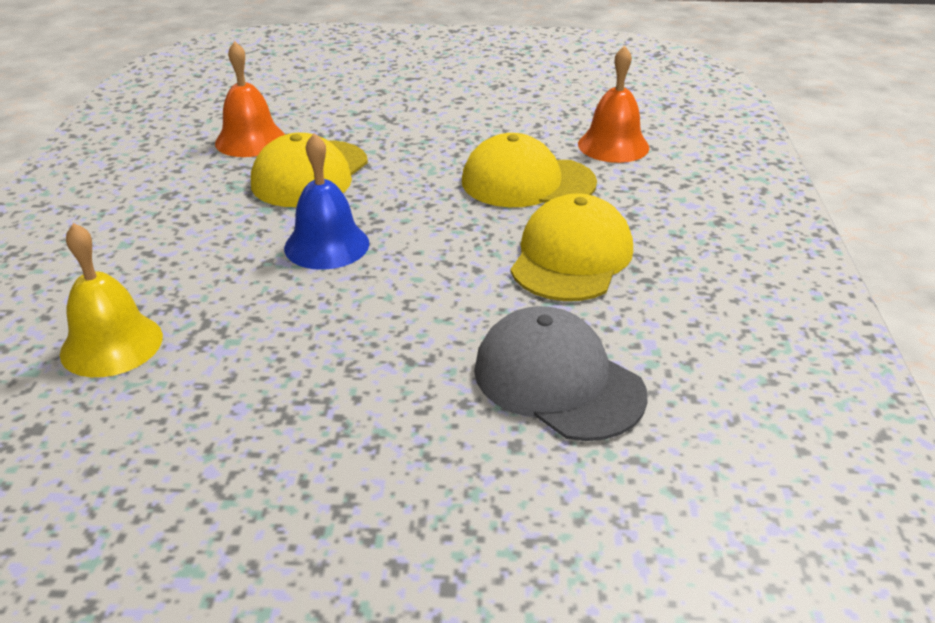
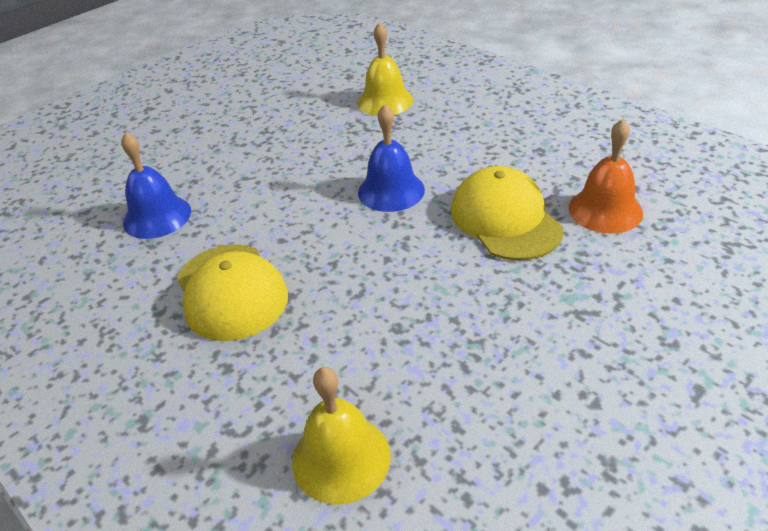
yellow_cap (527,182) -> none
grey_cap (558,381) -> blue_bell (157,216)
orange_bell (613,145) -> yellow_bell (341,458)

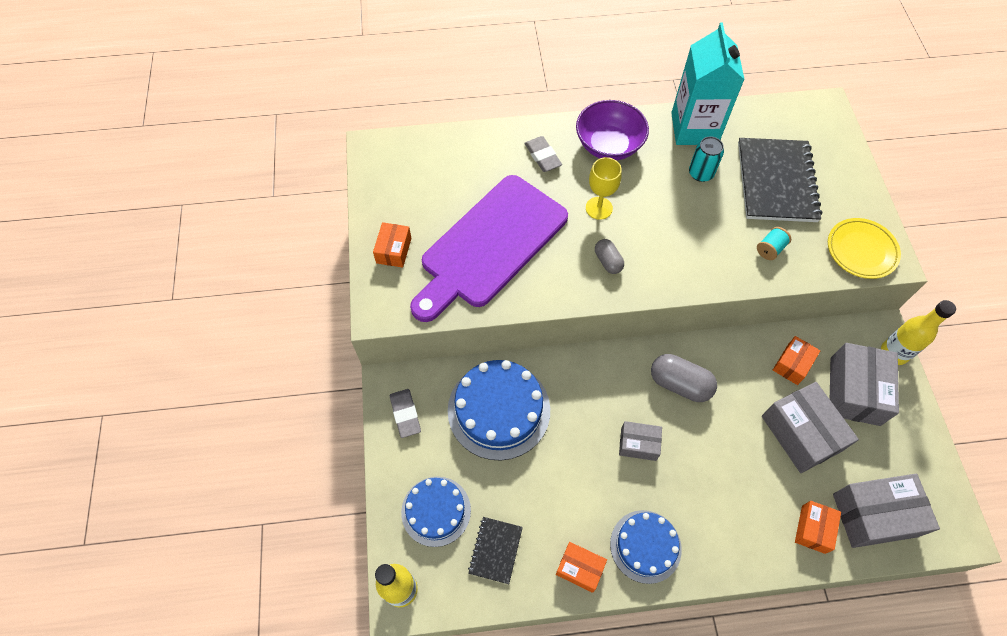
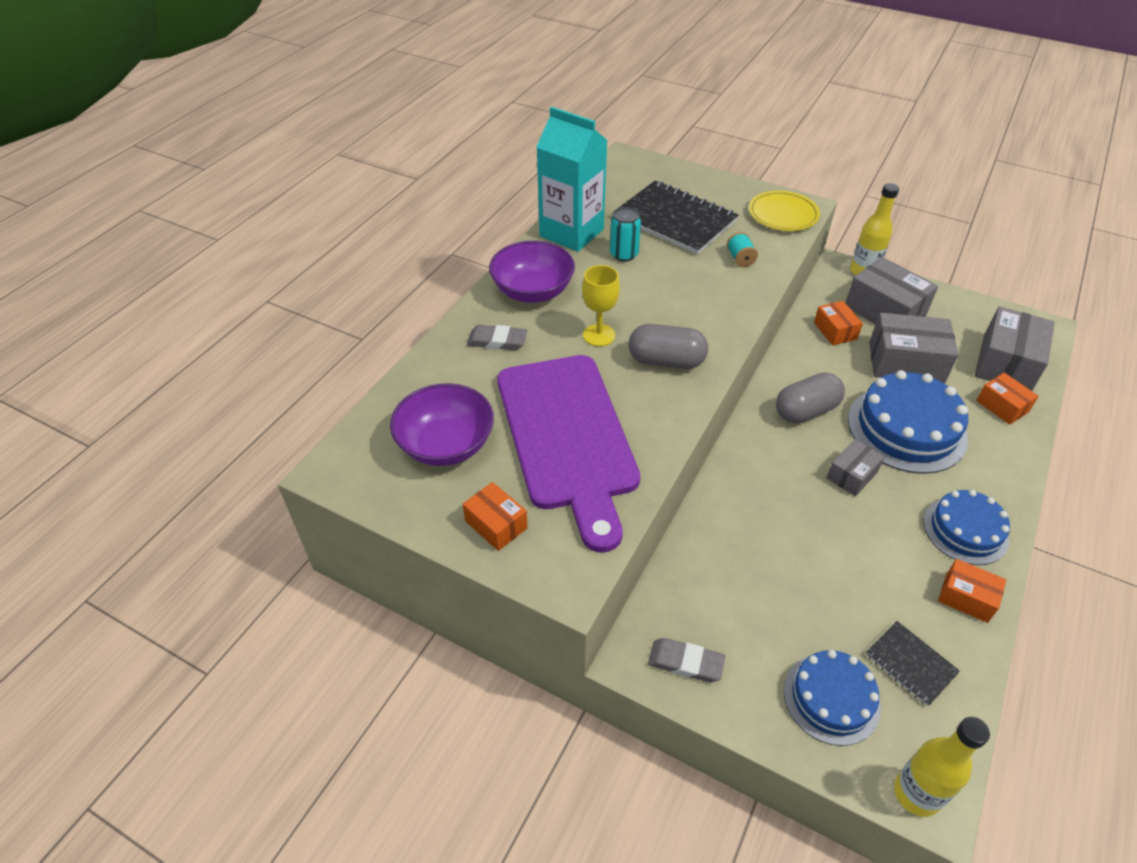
none -> purple_bowl (446,445)
blue_cake (499,410) -> blue_cake (906,428), move
orange_box (580,568) -> orange_box (966,597), 60 degrees clockwise
grey_capsule (608,261) -> grey_capsule (666,361), x1.69

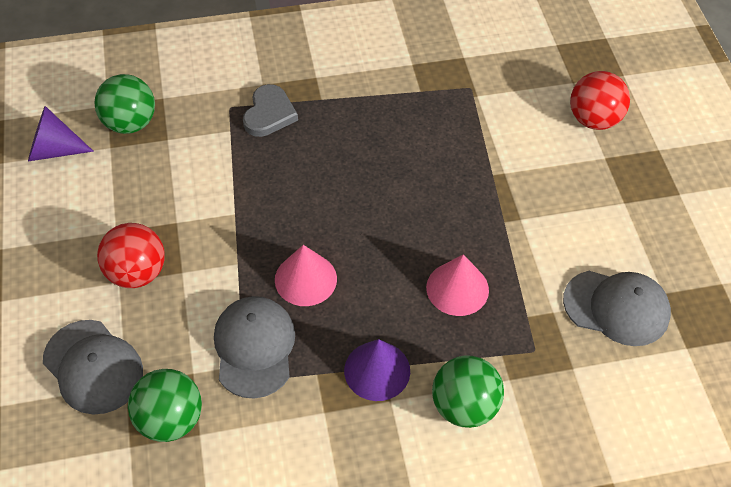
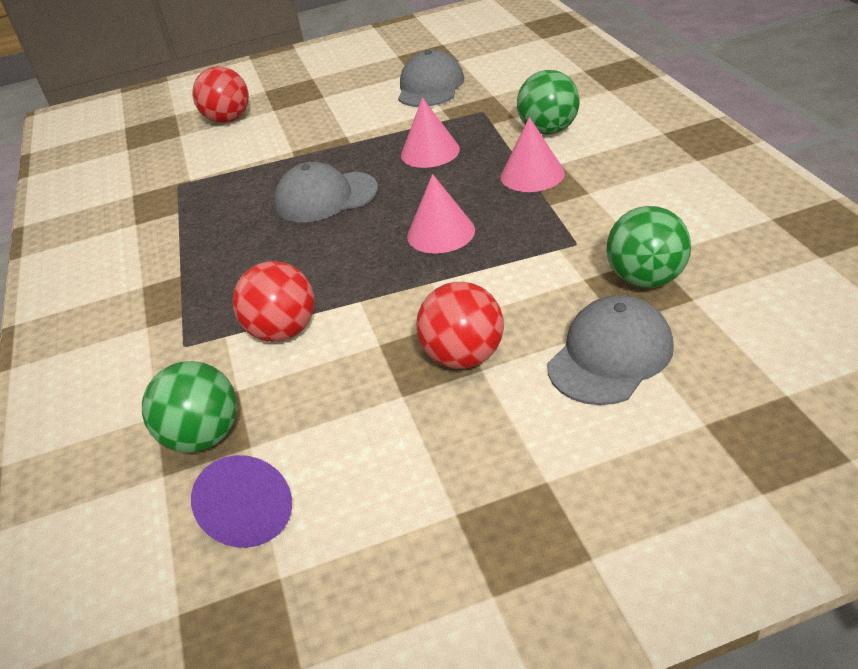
grey_heart (269,114) -> none
none -> red_ball (283,331)
grey_cap (254,347) -> grey_cap (325,197), move
purple_cone (377,370) -> pink_cone (532,174)

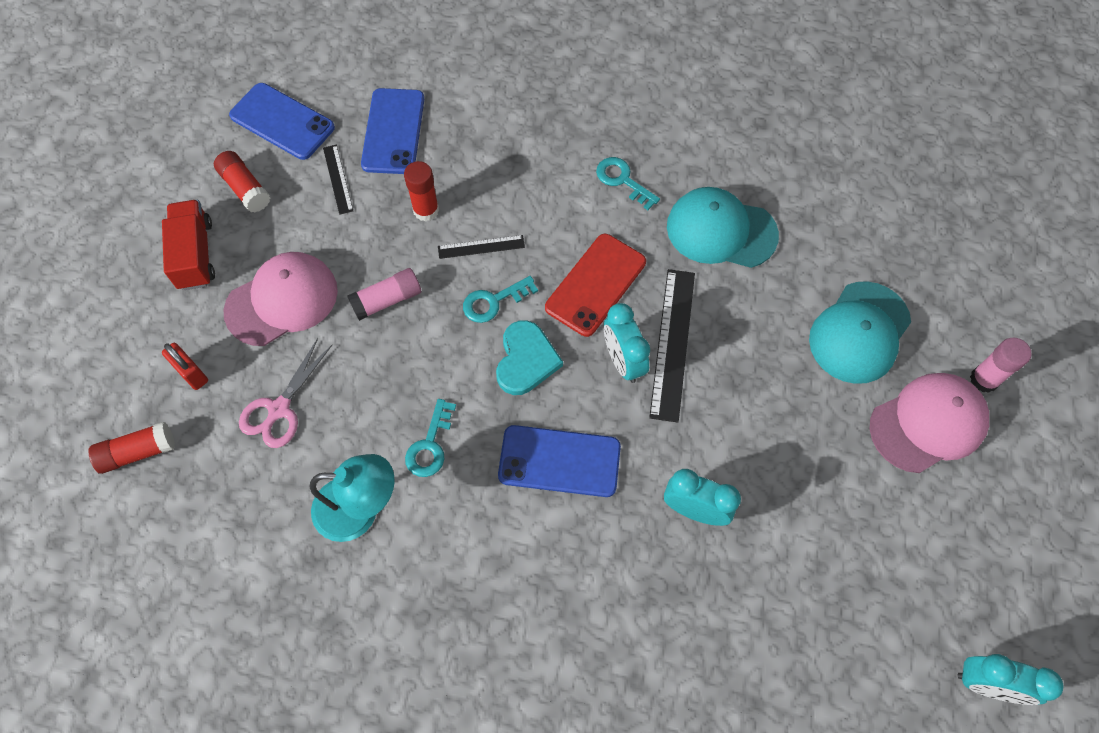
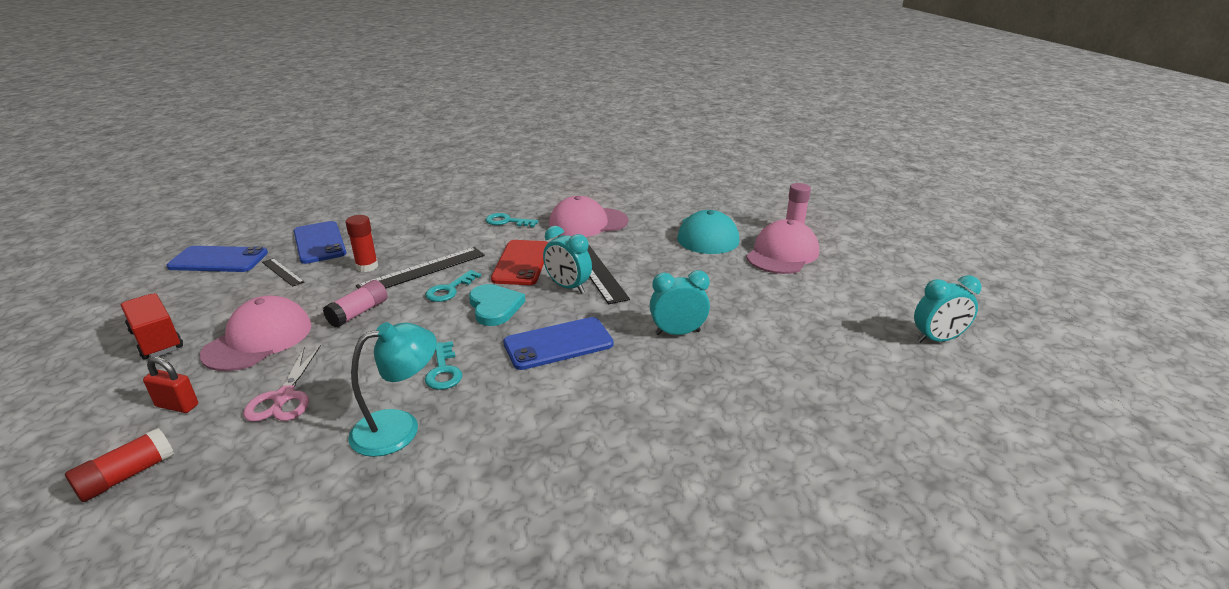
red_glue_stick (245,188) -> none
turquoise_cap (721,231) -> pink_cap (588,223)
black_ruler (481,247) -> black_ruler (422,270), x1.84

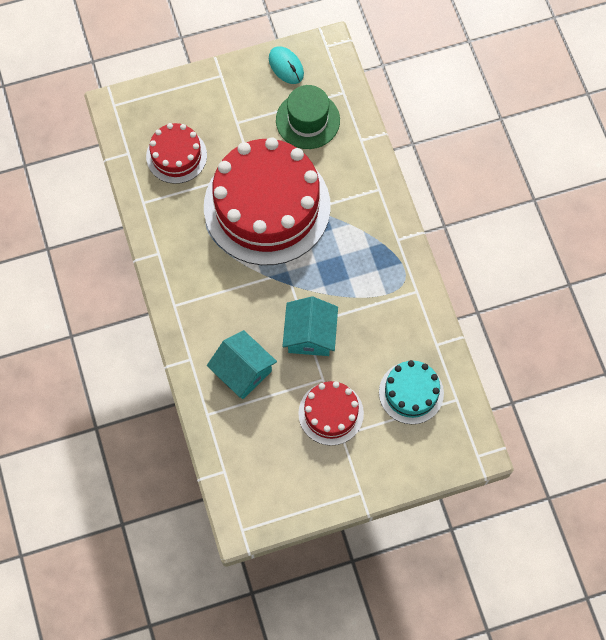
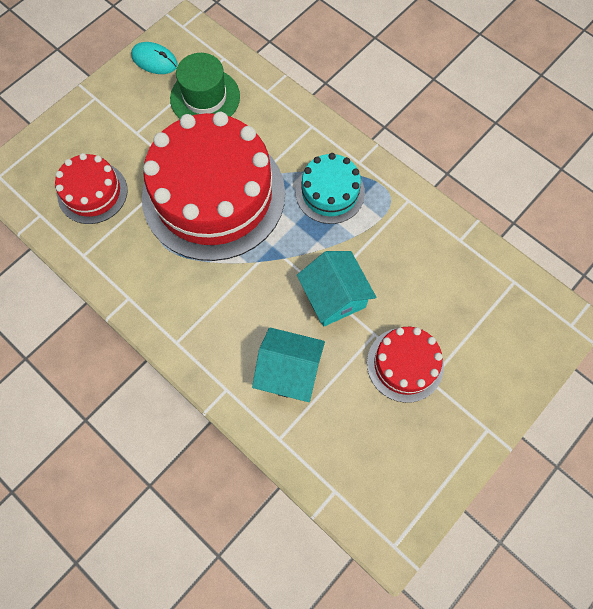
turquoise_cake (411,392) -> turquoise_cake (330,192), move

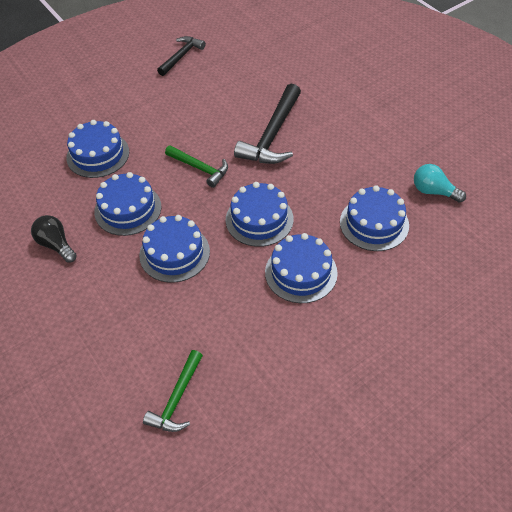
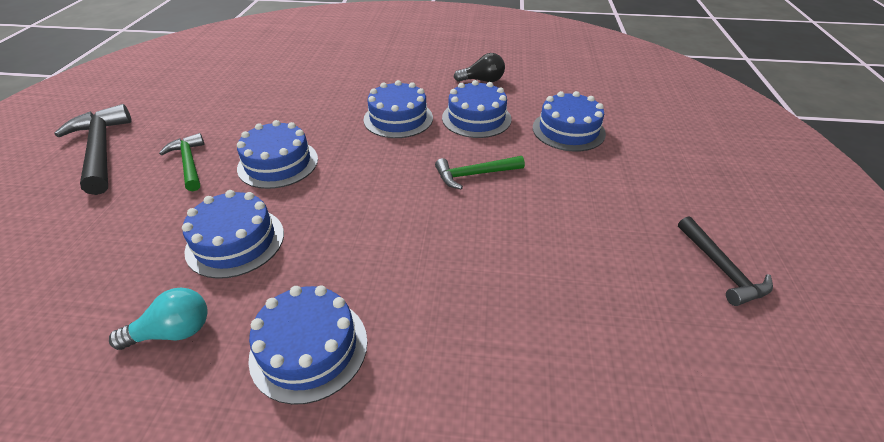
green_hammer (177,399) -> green_hammer (189,163), move
blue_cake (259,219) -> blue_cake (309,348), move
black_hammer (272,135) -> black_hammer (101,150), move

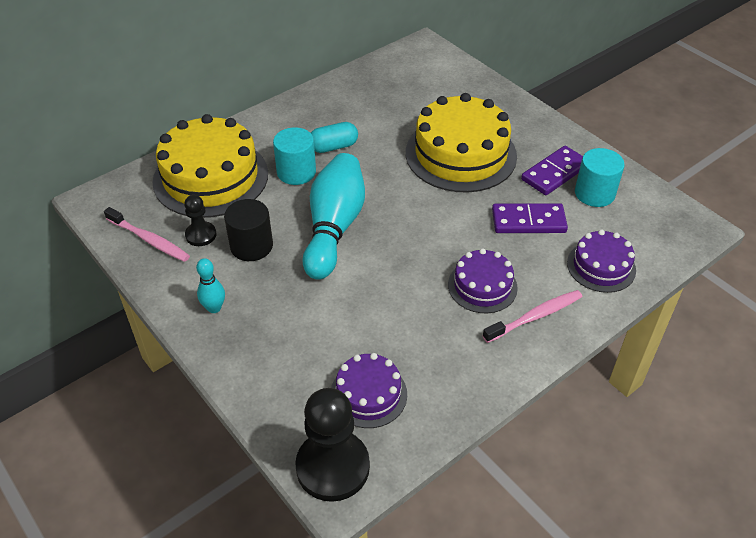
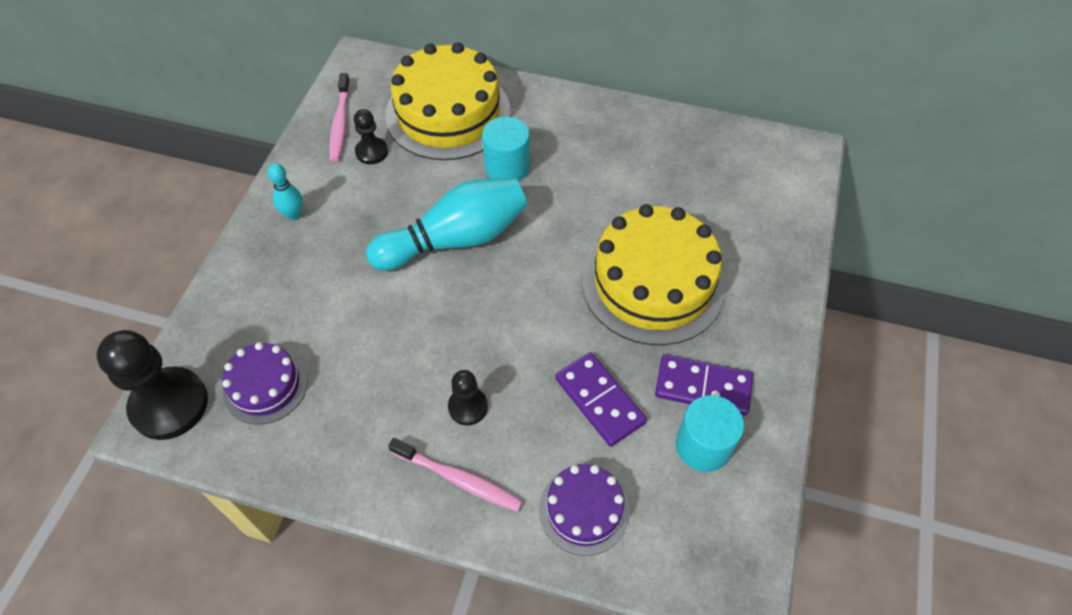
black_cylinder (251,246) -> none
turquoise_capsule (333,147) -> none
purple_cake (482,286) -> black_pawn (468,407)

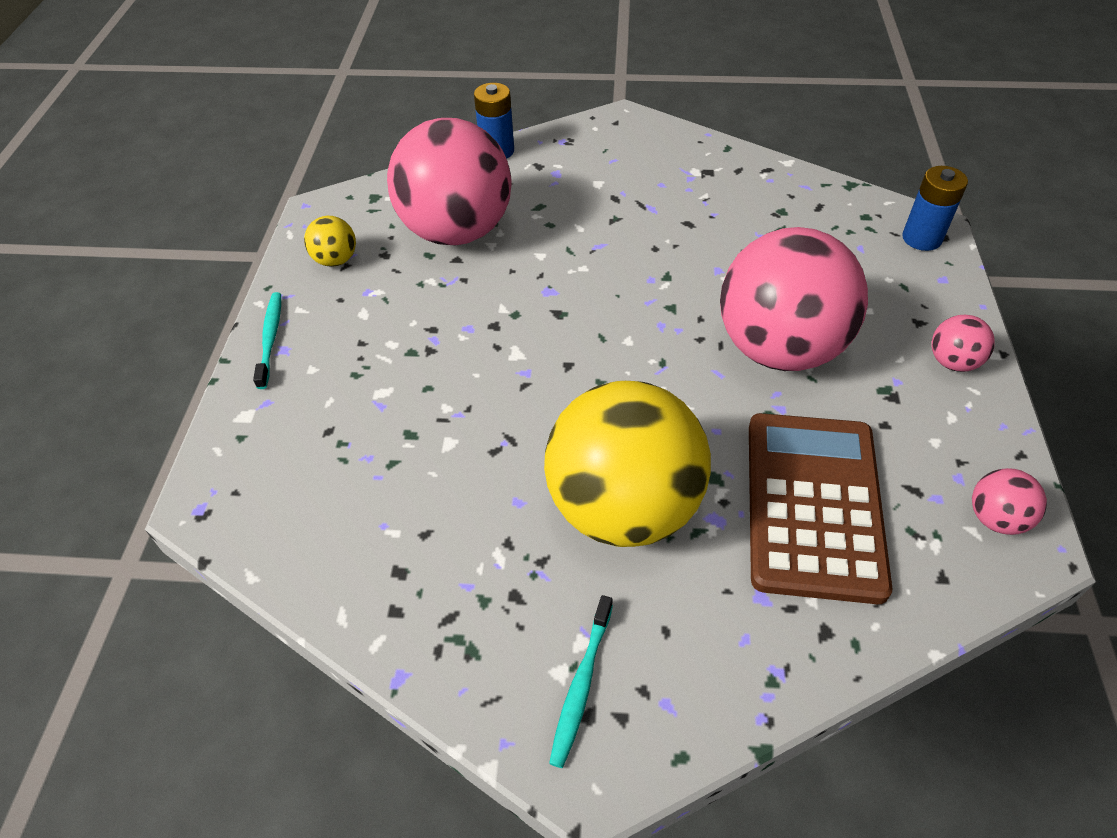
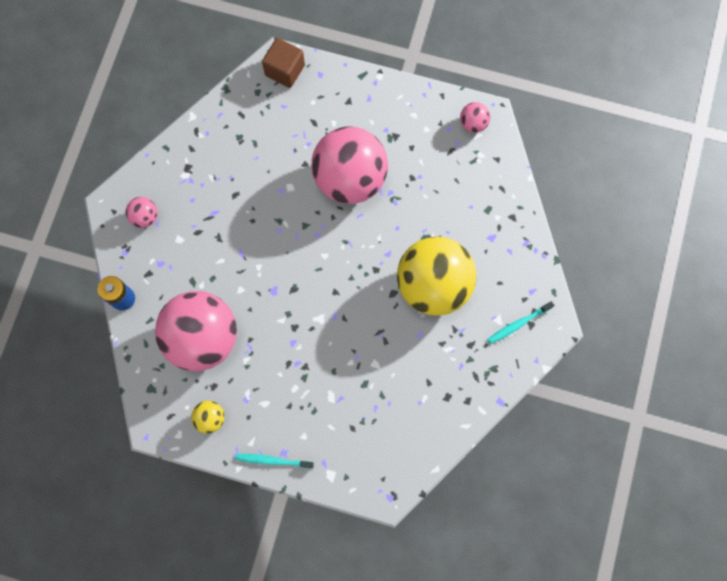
brown_calculator (812,505) -> none
pink_ball (952,362) -> pink_ball (145,217), move
blue_battery (921,238) -> brown_cube (285,70)
turquoise_toothbrush (581,686) -> turquoise_toothbrush (518,324), 120 degrees clockwise

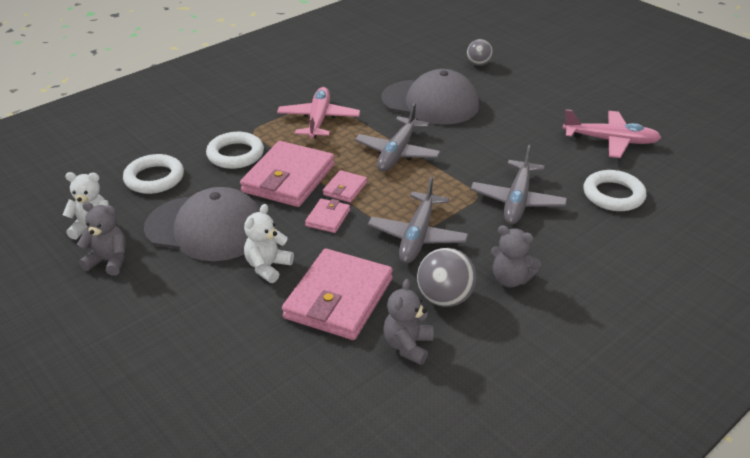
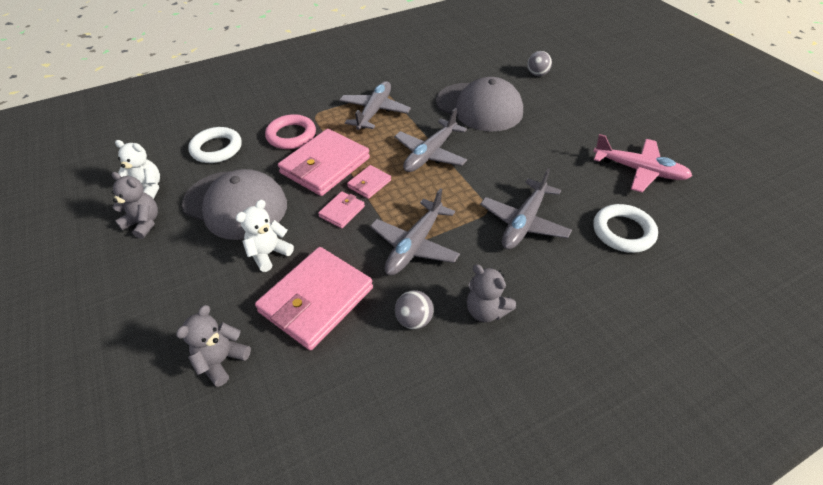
grey_teddy_bear (408,346) -> grey_teddy_bear (222,360), move
white_ring (235,154) -> pink_ring (291,135)
pink_plane (318,120) -> grey_plane (374,112)
grey_ball (444,298) -> grey_ball (414,320), x0.66

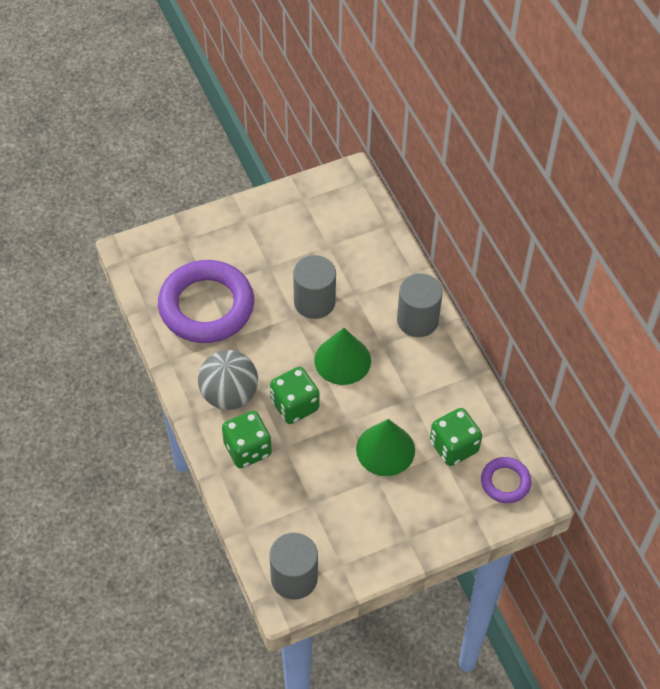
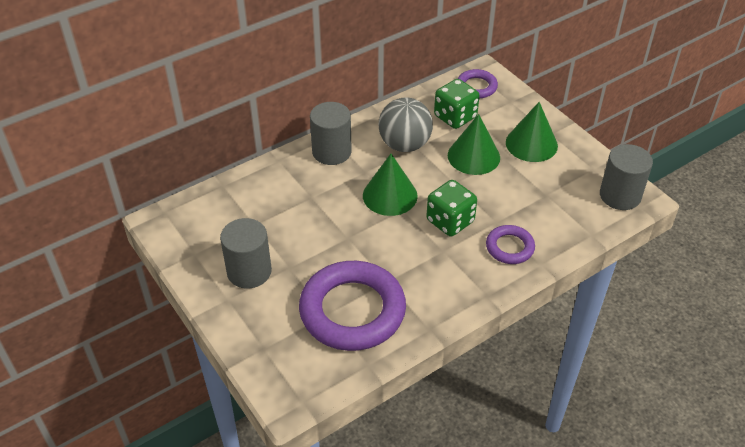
none -> green_cone (531,144)
grey_ball (229,395) -> grey_ball (404,145), move
grey_cylinder (314,302) -> grey_cylinder (249,271), move
green_dice (247,449) -> purple_ring (509,247)

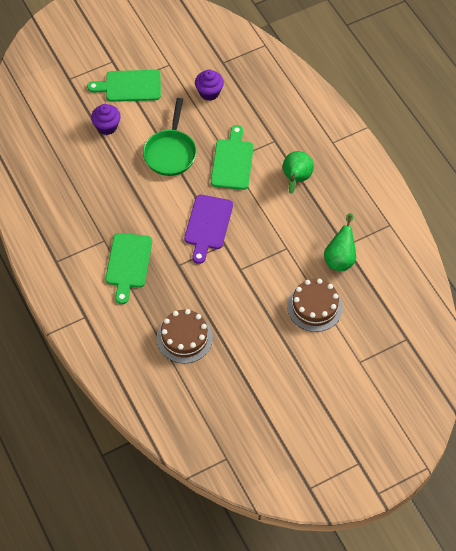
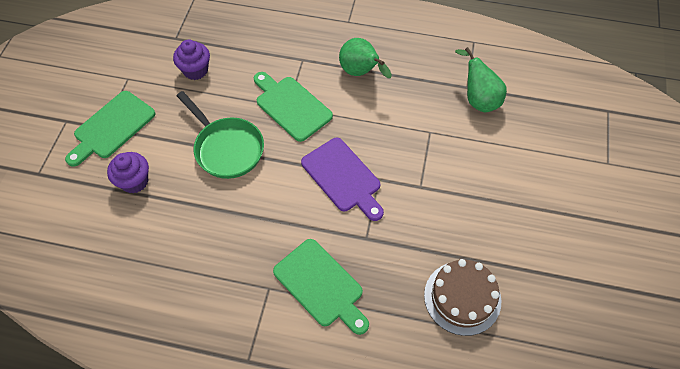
brown_cake (314,307) -> none

